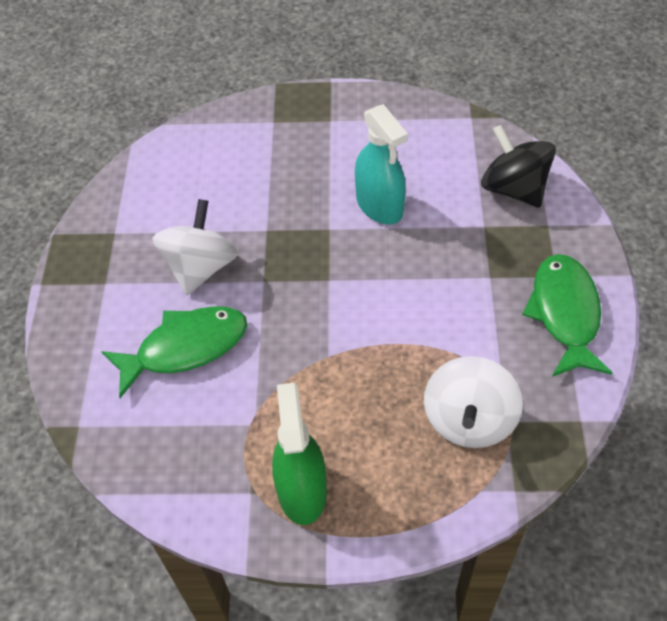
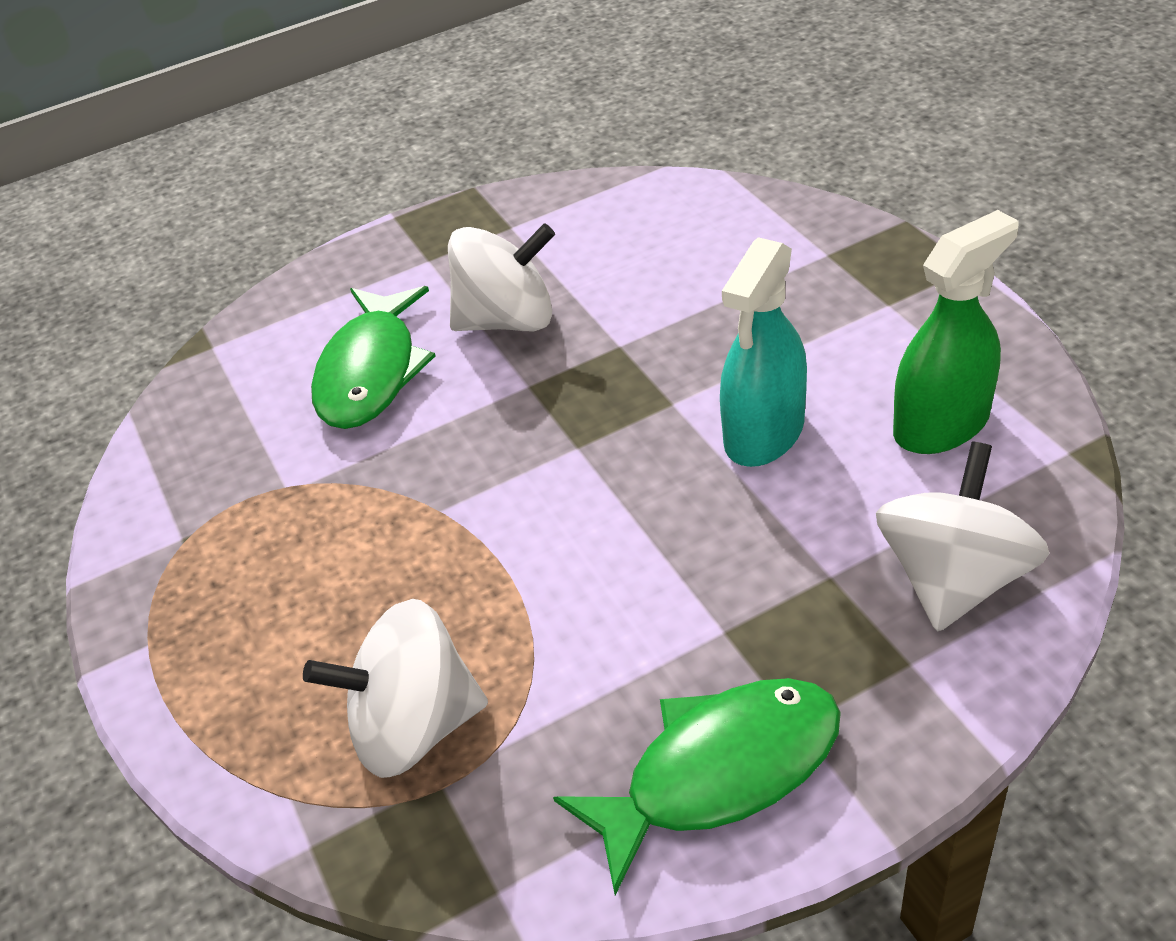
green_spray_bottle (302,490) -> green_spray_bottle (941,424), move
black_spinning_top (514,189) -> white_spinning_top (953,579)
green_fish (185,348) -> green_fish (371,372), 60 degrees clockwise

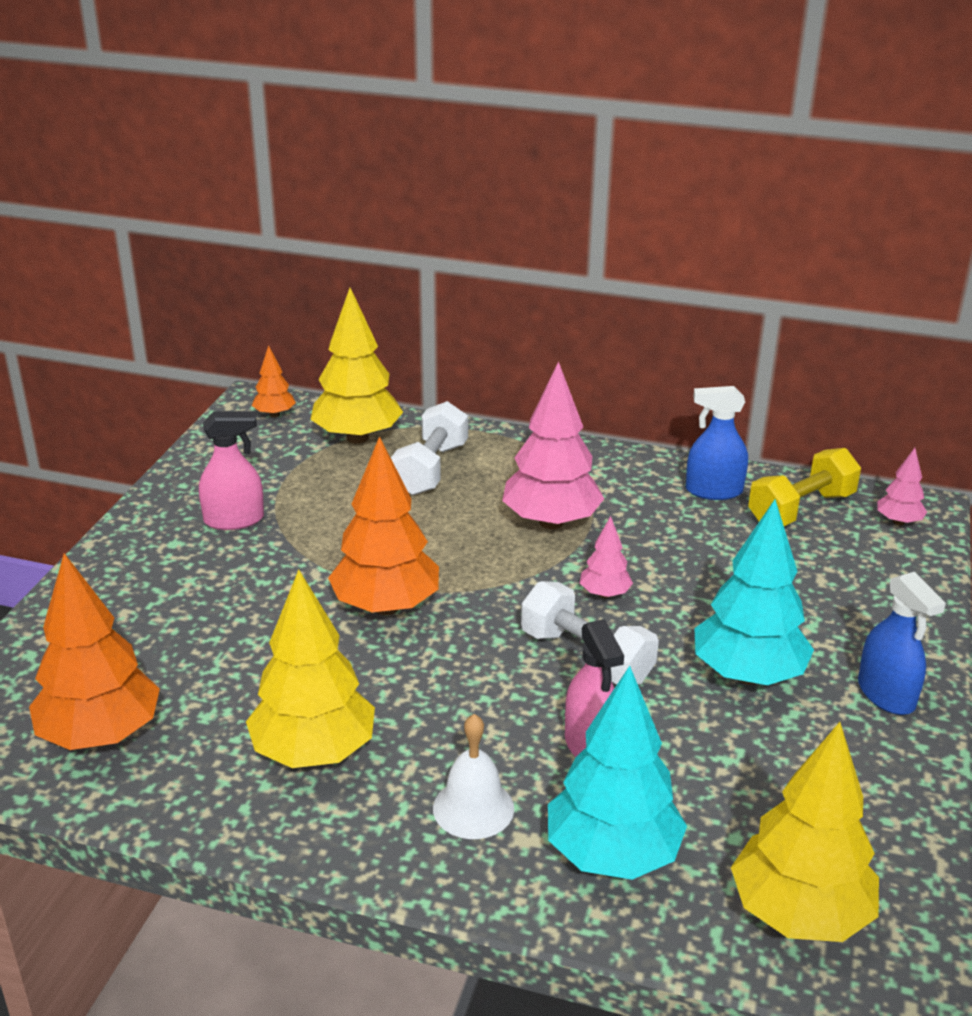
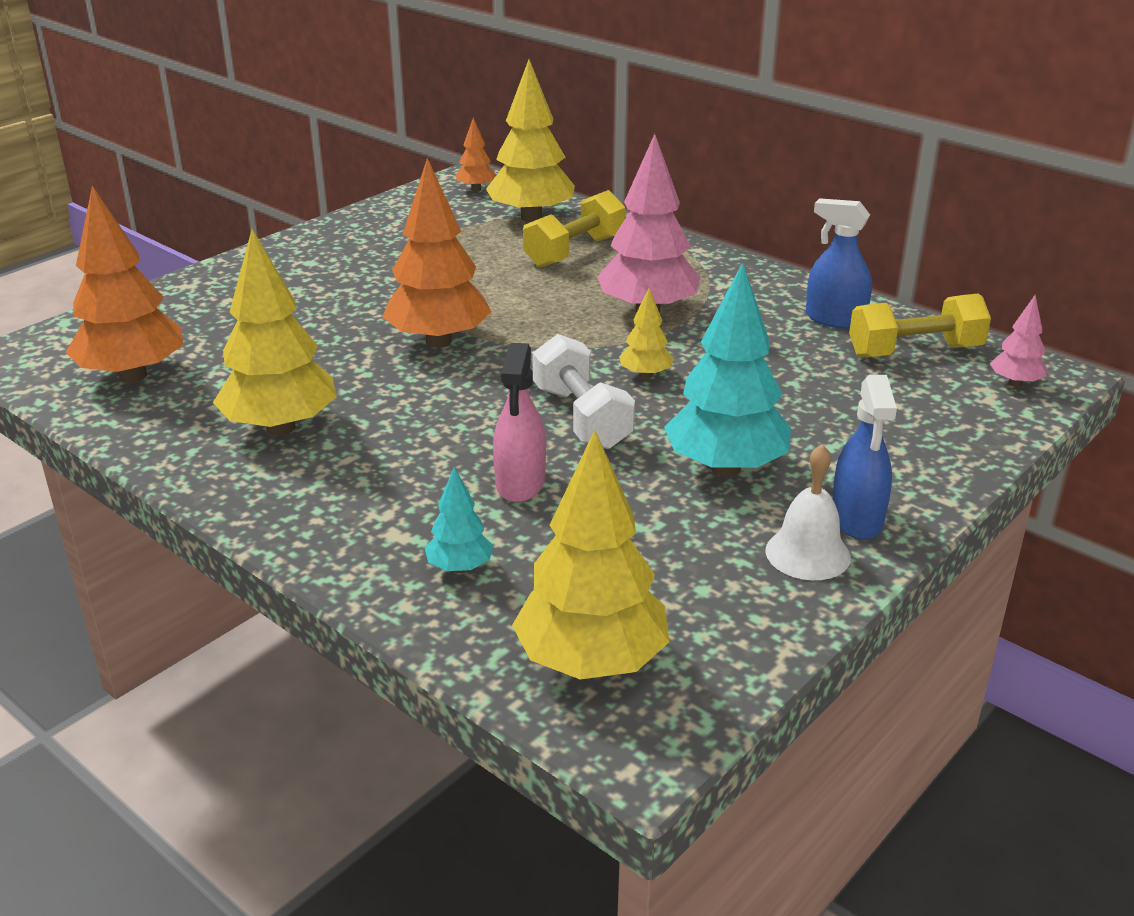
pink_spray_bottle (234,520) -> none
white_bell (473,808) -> white_bell (807,553), move
white_dumbbell (431,469) -> yellow_dumbbell (575,251)
pink_tree (604,594) -> yellow_tree (645,375)
turquoise_tree (612,855) -> turquoise_tree (459,567), x0.49

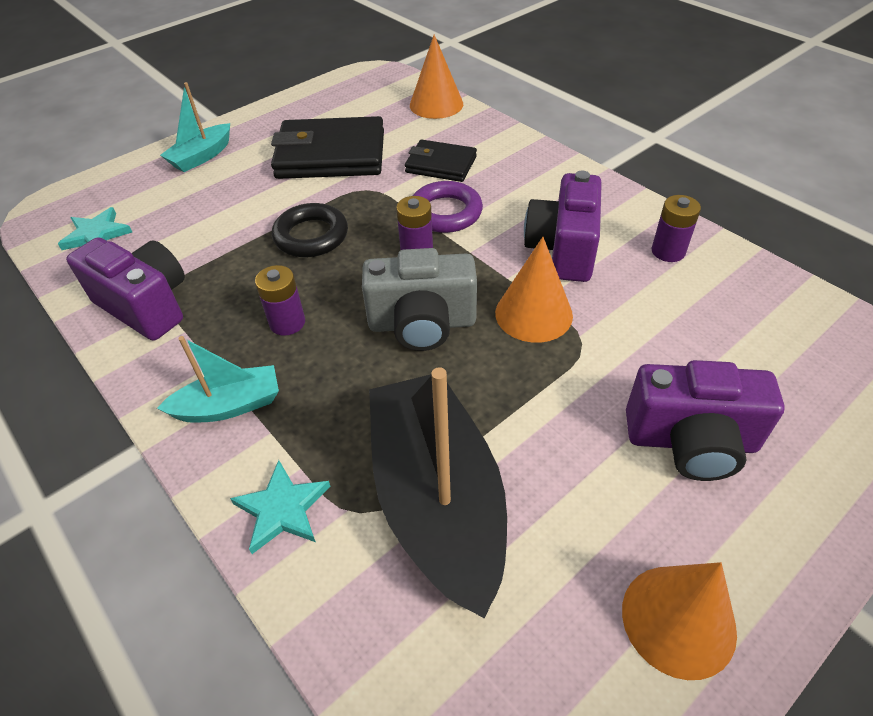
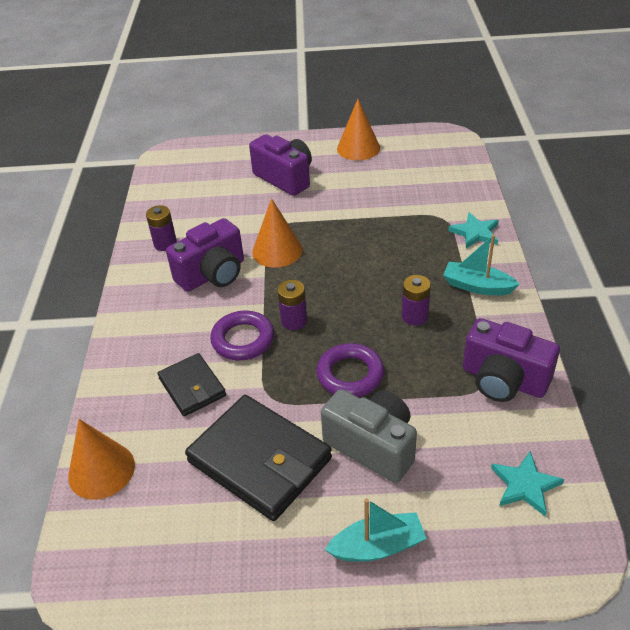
black_boat (437,499) -> none
grey_camera (422,324) -> grey_camera (372,446), move
black_ring (311,236) -> purple_ring (350,374)
purple_camera (146,305) -> purple_camera (503,380), 45 degrees counterclockwise

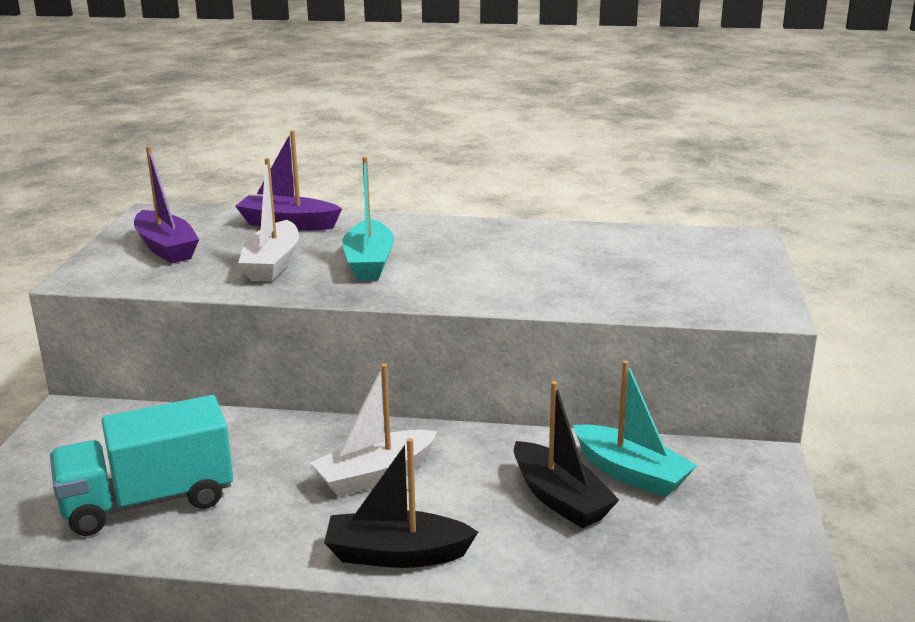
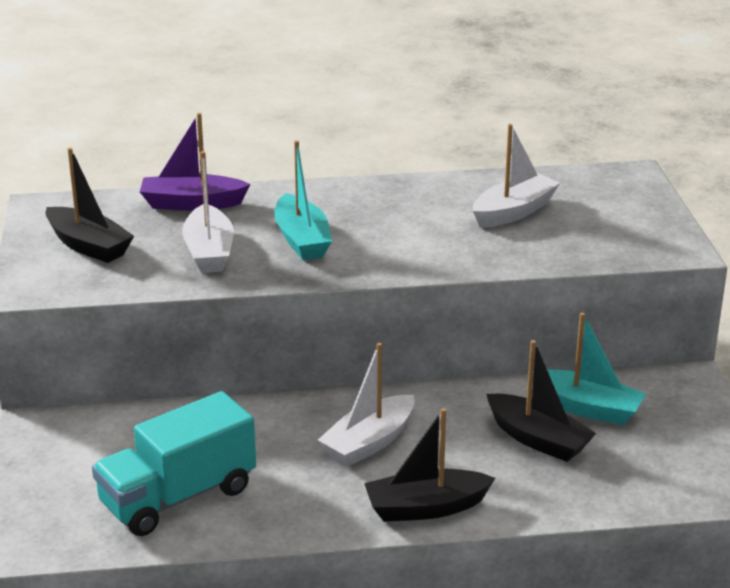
none -> white_boat (513,212)
purple_boat (166,248) -> black_boat (88,246)

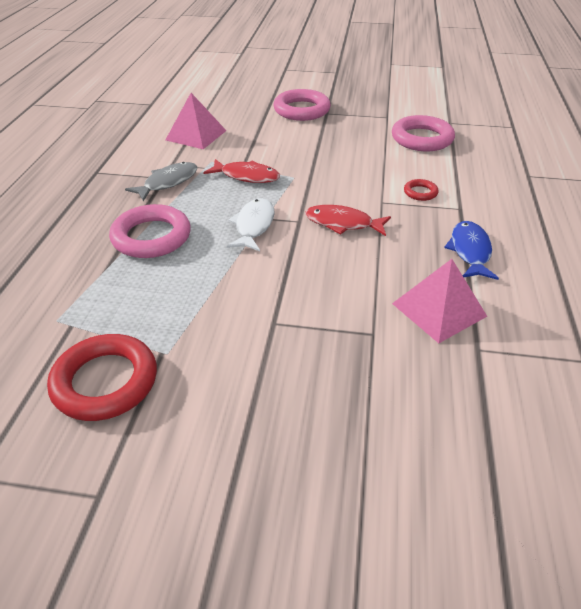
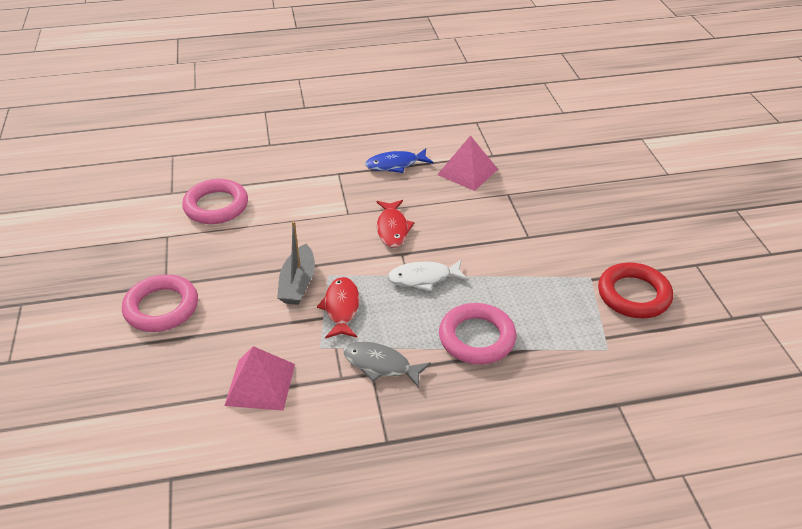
red_ring (420,192) -> none
none -> grey_boat (298,283)

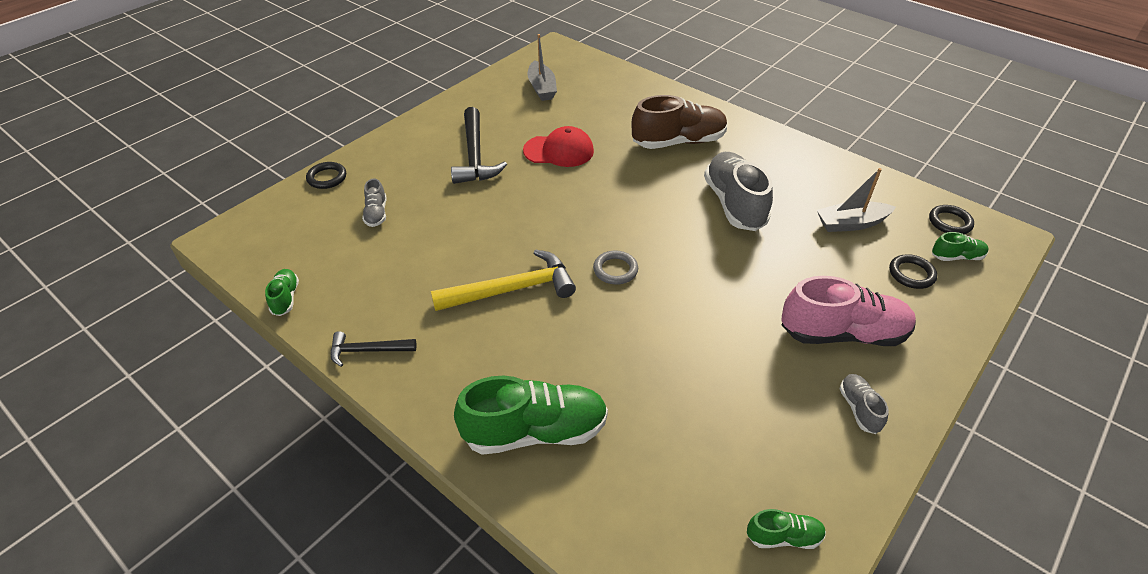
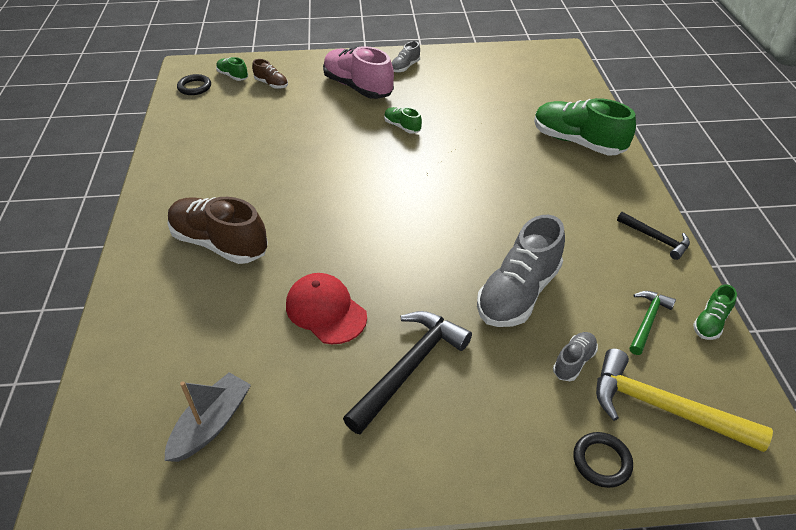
grey_ring (615,270) -> none
grey_boat (851,224) -> none
none -> green_hammer (647,321)
yellow_hammer (512,290) -> yellow_hammer (663,407), move
grey_shoe (734,204) -> grey_shoe (518,293), move
green_shoe (783,537) -> green_shoe (402,127), move
black_ring (911,274) -> brown_shoe (271,84)

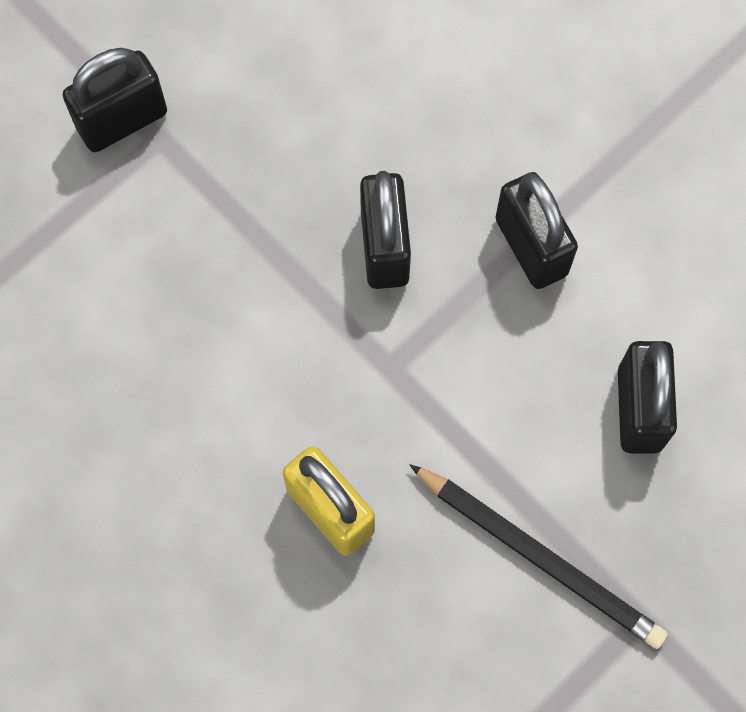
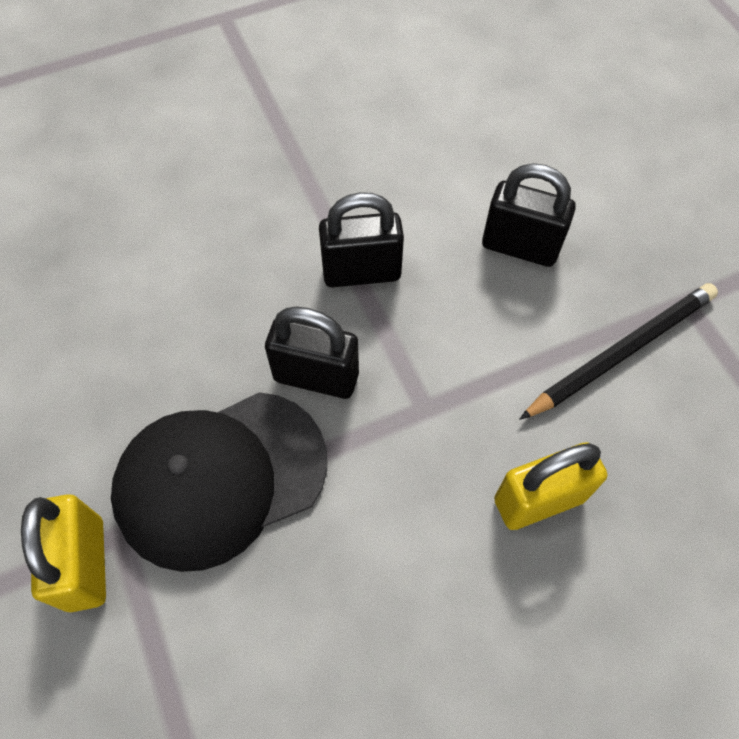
none -> black_cap (220,478)
black_padlock (122,120) -> yellow_padlock (85,564)

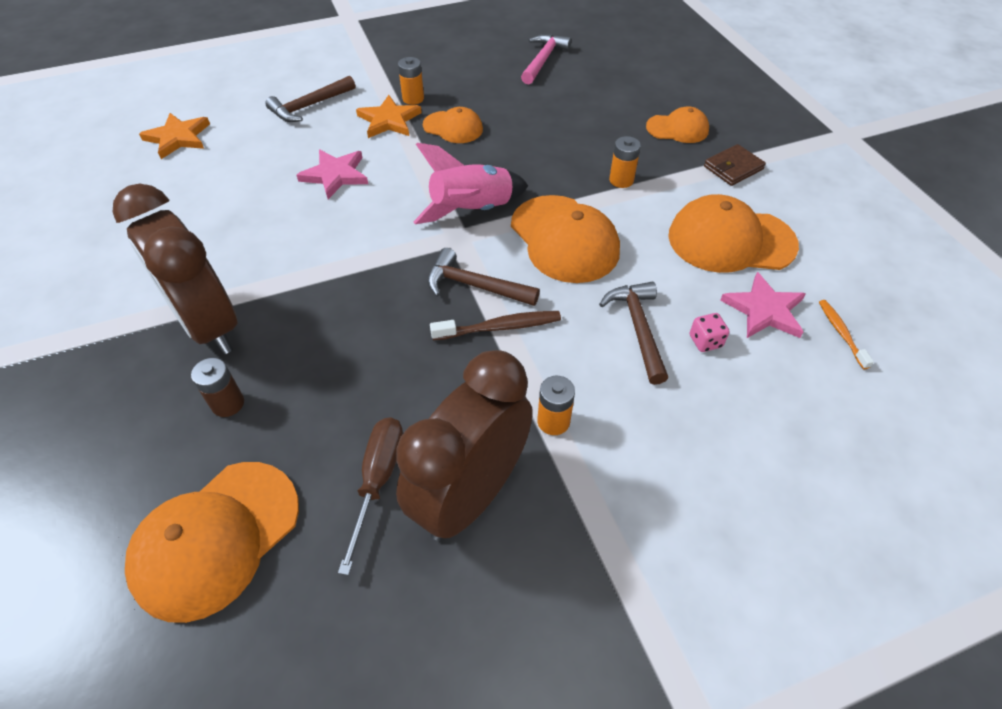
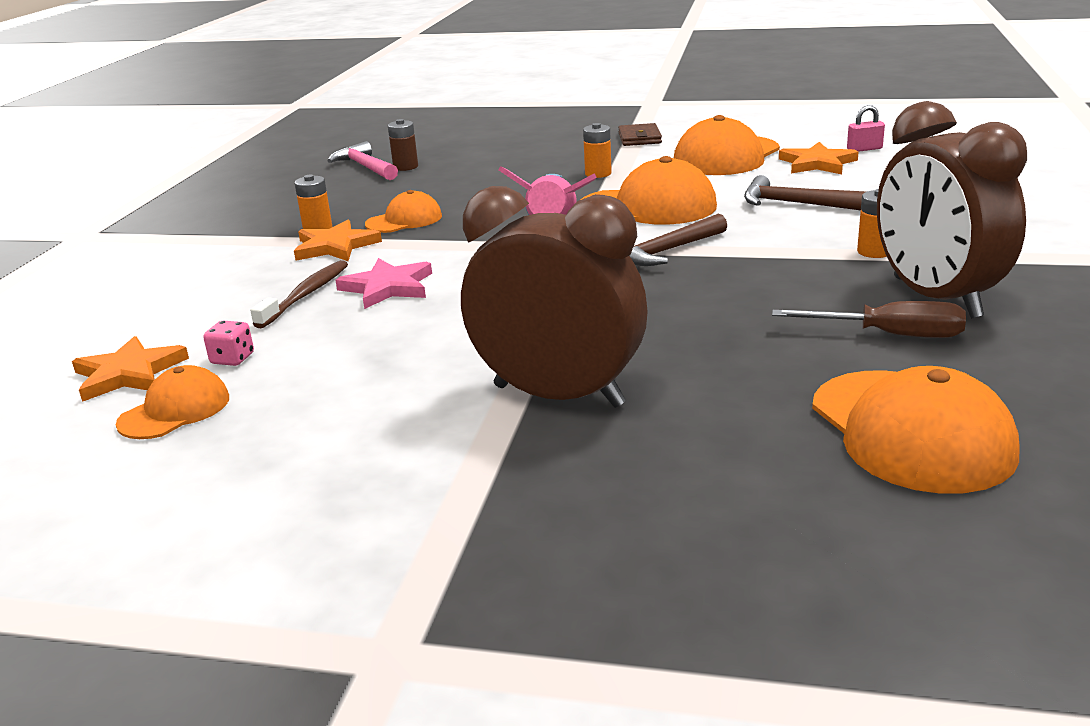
brown_hammer (309,106) -> none
brown_battery (228,403) -> brown_battery (405,167), move
brown_toothbrush (500,327) -> brown_toothbrush (306,295), move
orange_cap (677,129) -> orange_cap (175,410), move
pink_dice (705,341) -> pink_dice (232,359), move
orange_toothbrush (841,333) -> pink_padlock (864,149)
pink_star (764,310) -> orange_star (817,163)
brown_clock (209,325) -> brown_clock (558,396), 150 degrees counterclockwise
brown_screwdriver (377,481) -> brown_screwdriver (889,335), 150 degrees clockwise

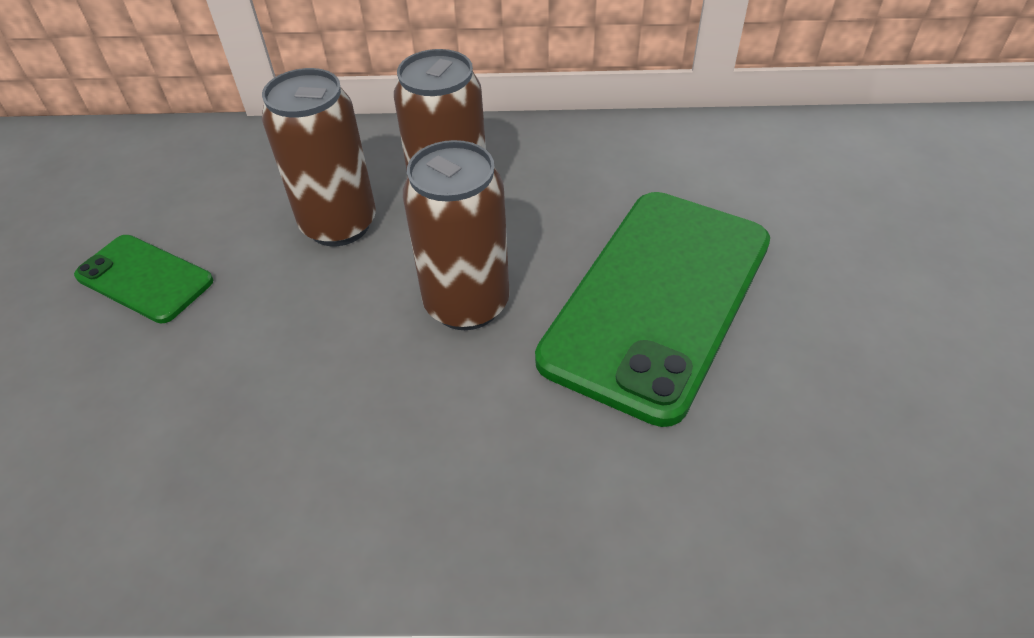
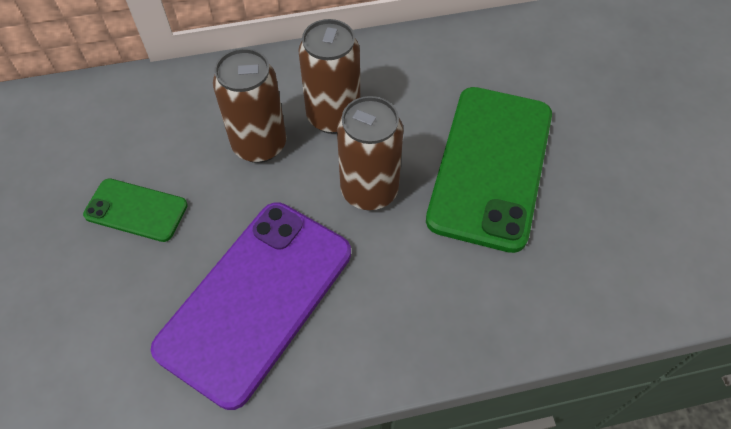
none -> purple_phone (256,300)

